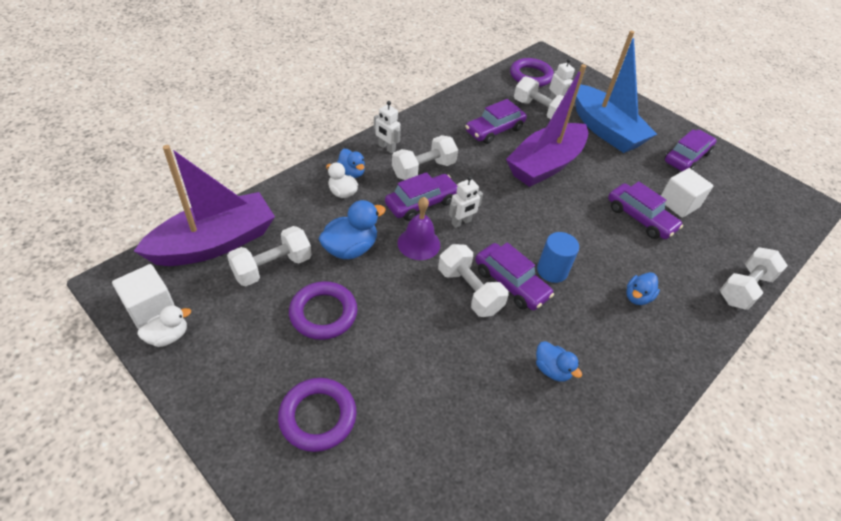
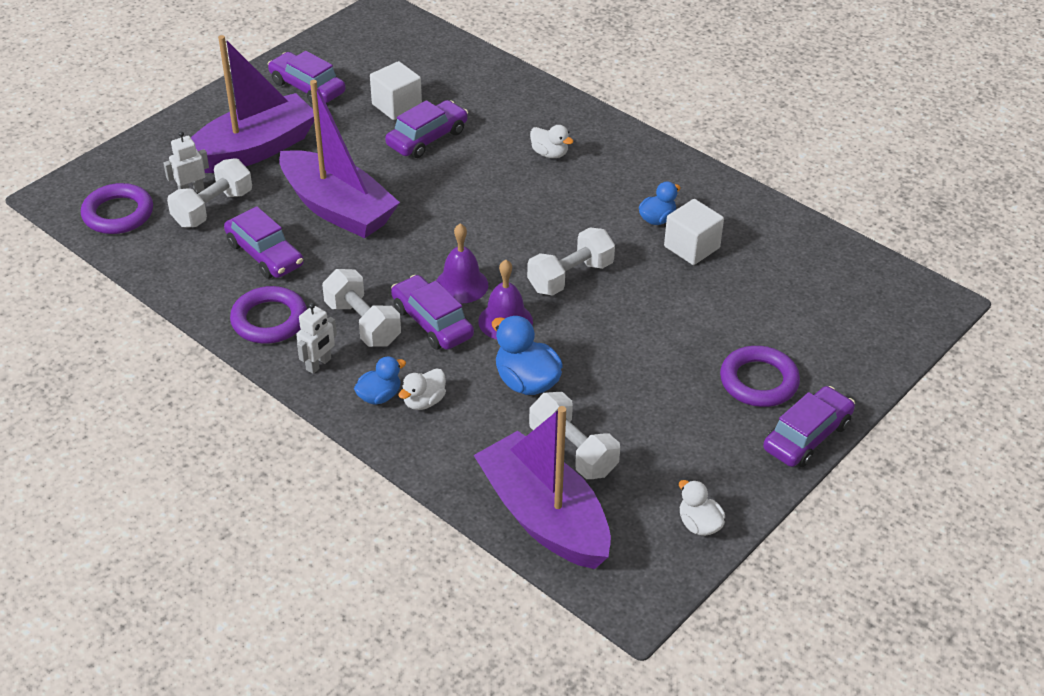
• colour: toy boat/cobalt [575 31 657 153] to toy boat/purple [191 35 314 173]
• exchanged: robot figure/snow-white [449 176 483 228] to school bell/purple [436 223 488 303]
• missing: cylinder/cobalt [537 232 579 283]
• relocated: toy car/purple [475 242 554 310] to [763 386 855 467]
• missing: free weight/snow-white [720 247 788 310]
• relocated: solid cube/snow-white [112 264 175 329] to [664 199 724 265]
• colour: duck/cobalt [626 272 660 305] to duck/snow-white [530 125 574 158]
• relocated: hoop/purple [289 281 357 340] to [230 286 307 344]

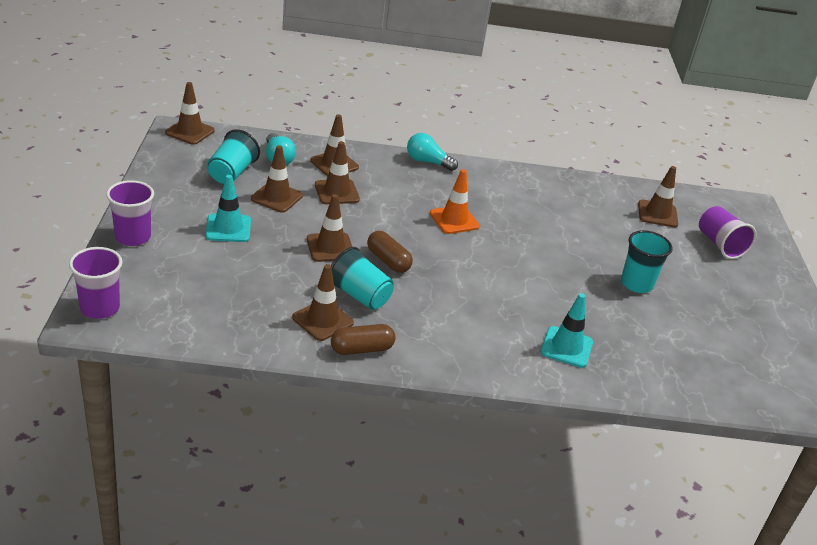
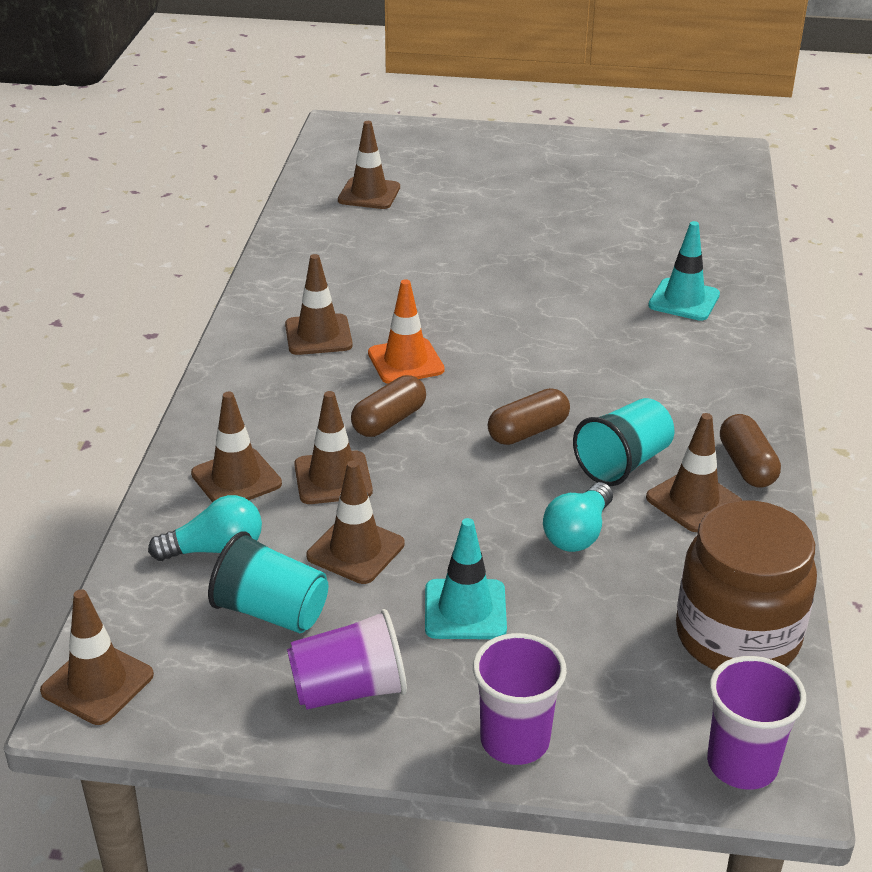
• relocated: bulb/teal [407 133 458 171] to [543 482 613 552]
• relocated: road cone/brown [307 194 352 262] to [285 254 353 355]
• relocated: tumbler/purple [699 206 757 259] to [287 609 407 710]
• missing: tumbler/teal [621 230 673 293]
• appeared: pill/brown [351 375 426 437]
• appeared: jam jar/brown [676 500 817 670]

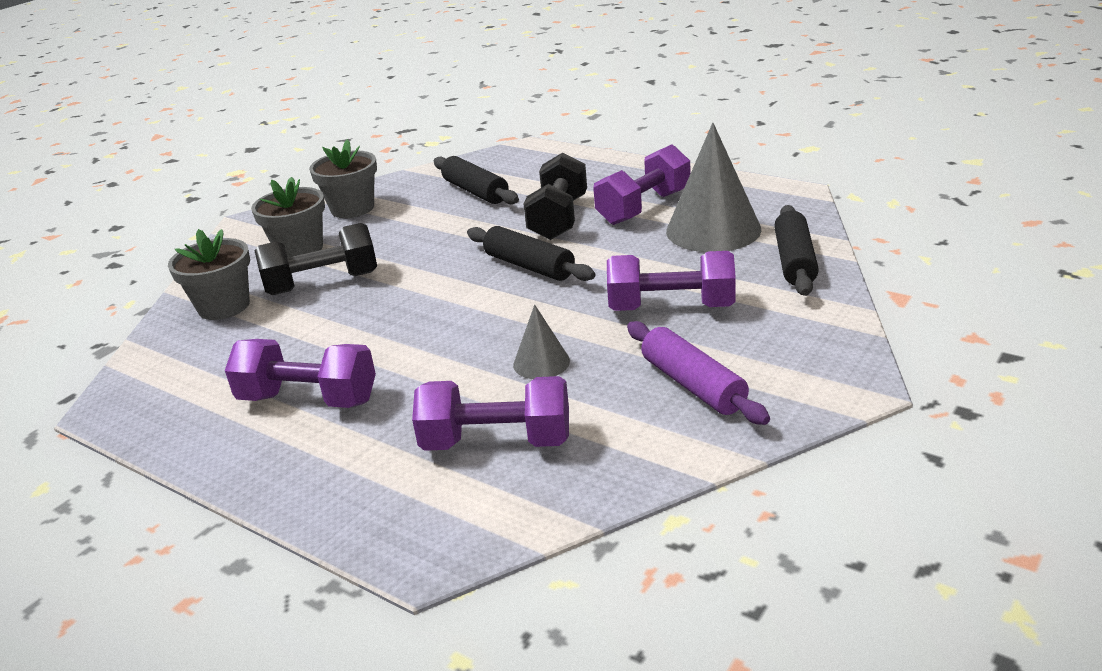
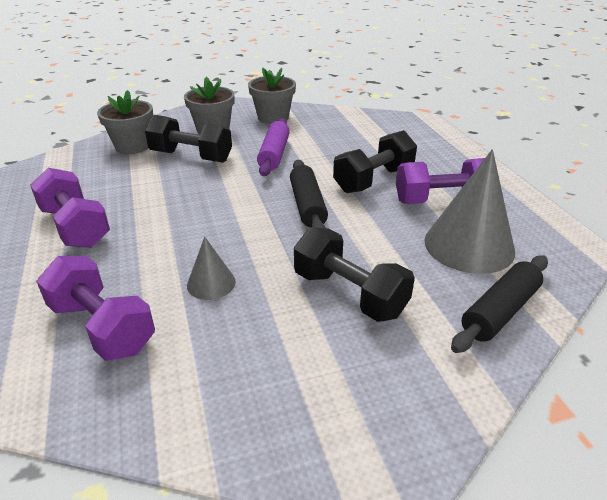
• missing: pastry roller/black [434 156 519 204]
• colour: free weight/purple [607 251 736 311] to free weight/black [294 227 415 322]
• relocated: pastry roller/purple [627 321 770 425] to [257 118 290 176]

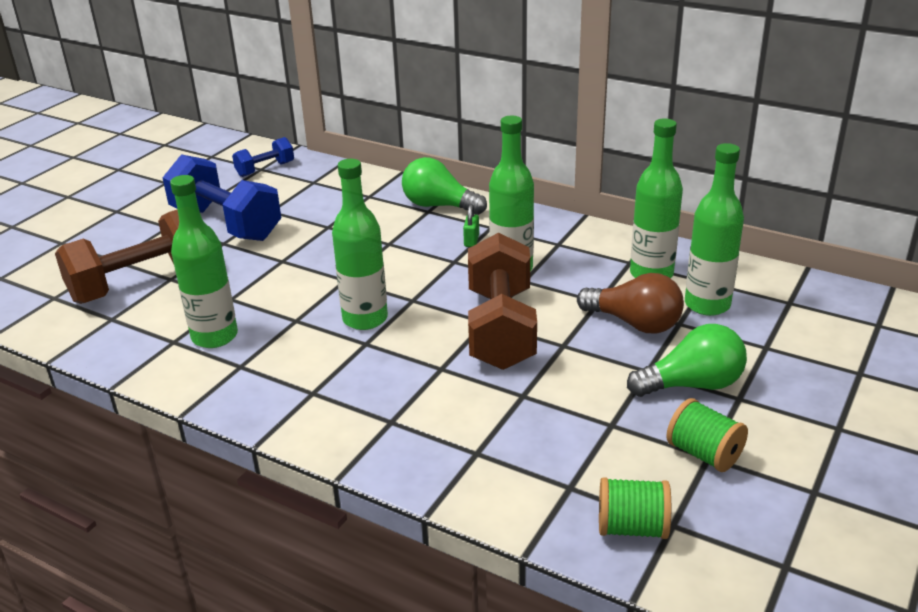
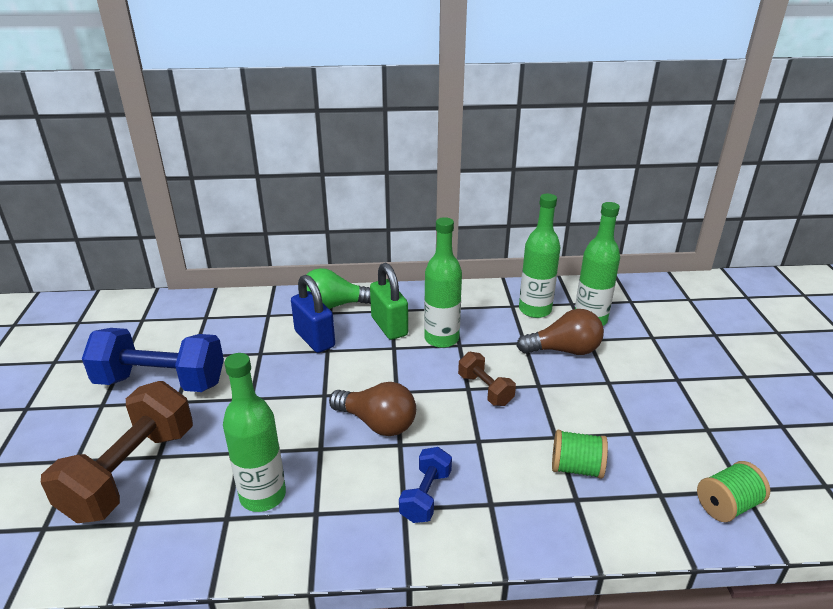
• relocated: free weight/cobalt [232 137 294 177] to [399 447 452 523]
• exchanged: drink bottle/emerald [332 159 388 330] to bulb/brown [329 382 416 436]
• size: lock/emerald [463 204 479 247] = [370 263 408 340] x2.12
• size: free weight/brown [468 233 537 370] = [458 352 516 406] x0.51
• missing: bulb/emerald [627 324 747 397]
• relocated: reel of thread/emerald [666 398 748 472] to [552 430 608 479]
• appeared: lock/cobalt [291 275 335 353]

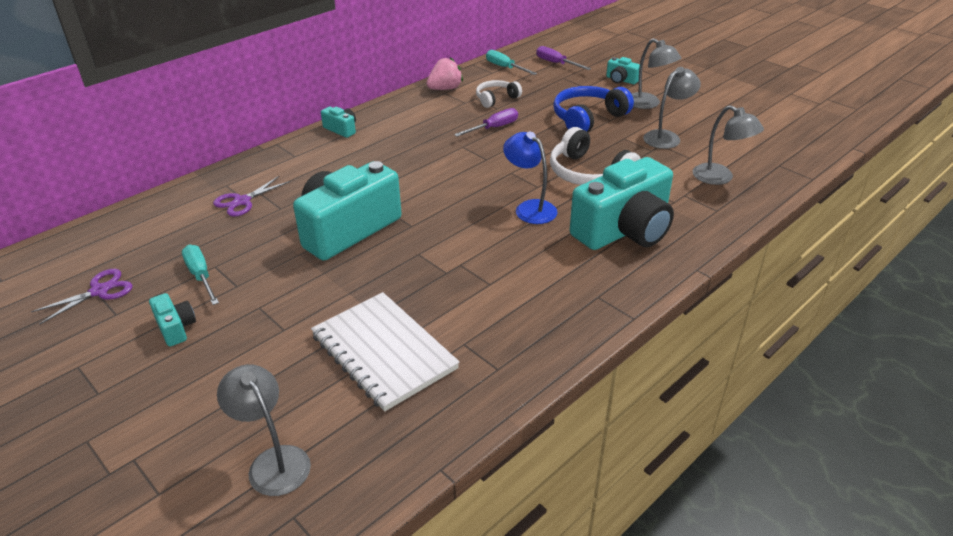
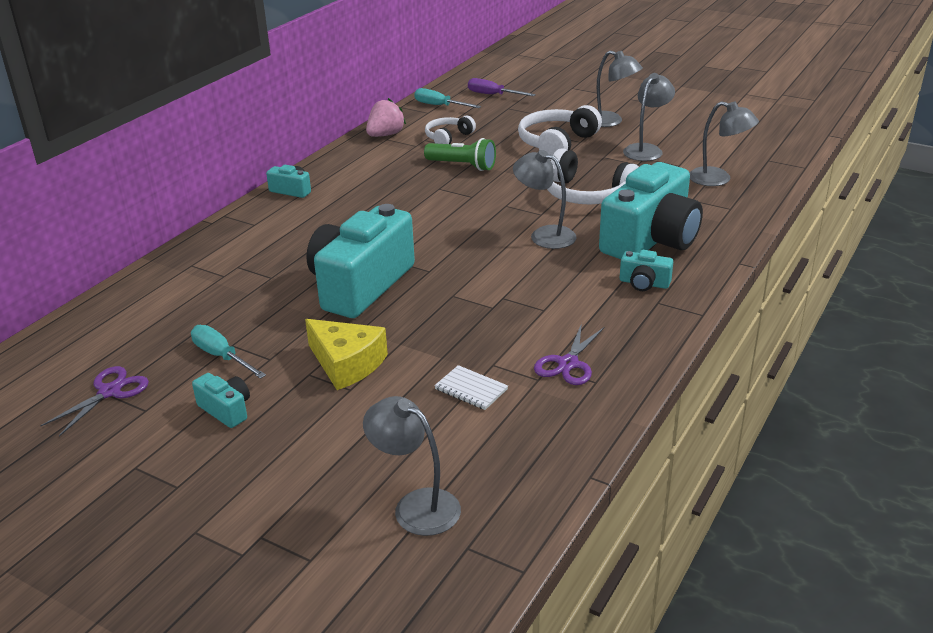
• relocated: compact camera/teal [606 57 640 84] to [620 250 673 291]
• colour: over-ear headphones/cobalt [553 86 634 132] to over-ear headphones/snow-white [518 105 602 160]
• exchanged: screwdriver/purple [454 108 518 137] to torch/emerald [424 138 496 171]
• colour: lamp/cobalt [503 131 558 224] to lamp/gray [513 150 577 249]
• relocated: scissors/purple [213 176 290 217] to [534 323 604 385]
• size: notepad/snow-white [311 292 460 411] = [434 365 508 410] x0.43
• appeared: piece of cheese/bright yellow [305 319 388 390]

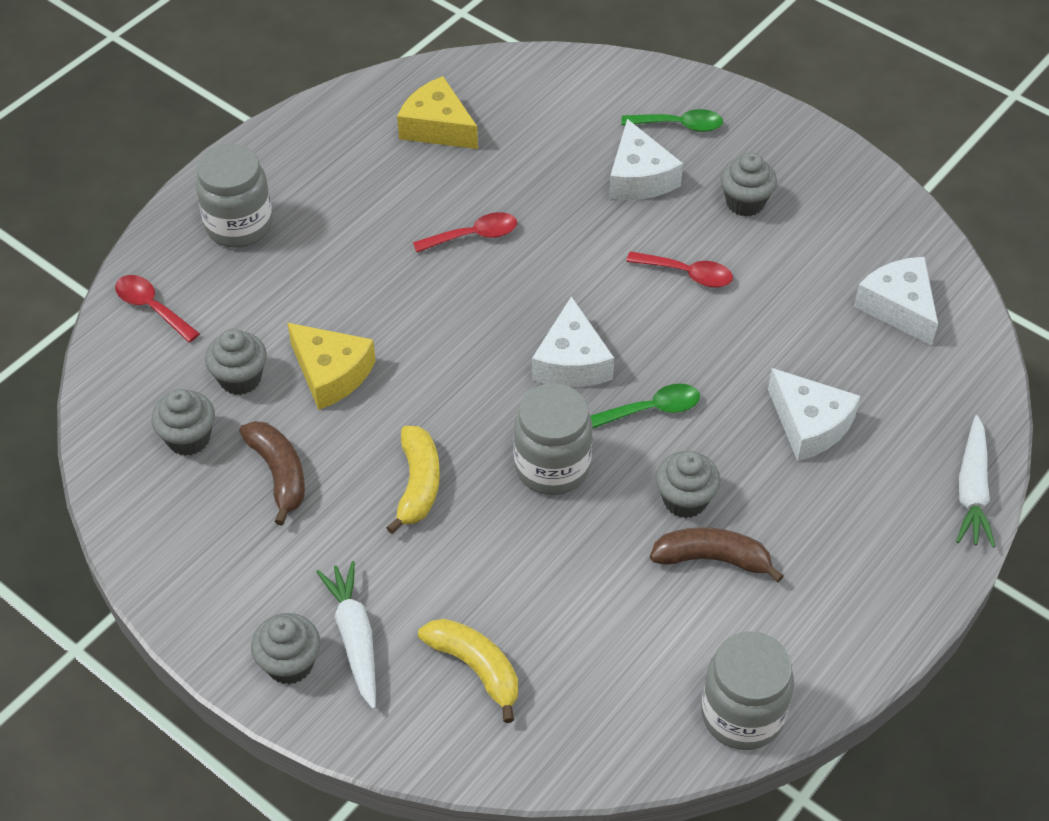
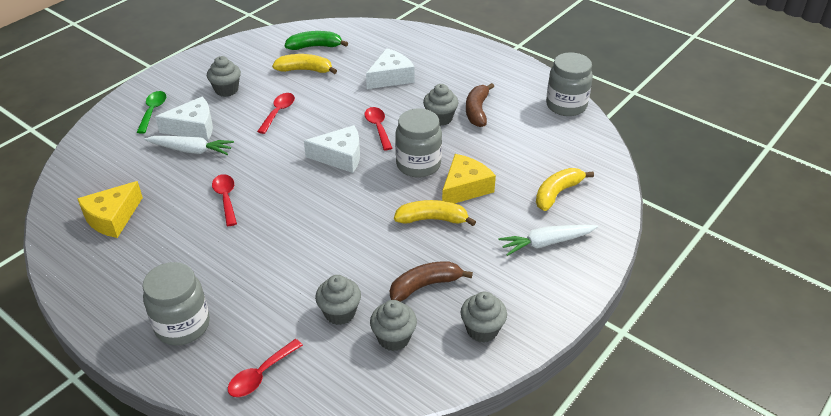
• exchanged: piece of cheese/snow-white [854 257 938 346] to toy banana/emerald [285 31 348 50]
• relocated: piece of cheese/bright yellow [287 323 376 410] to [442 154 496 203]
• colour: spoon/emerald [590 384 700 428] to spoon/crimson [364 107 392 150]
• relocated: toy carrot/snow-white [956 415 996 548] to [144 136 234 155]
• relocated: muffin/gray [251 613 320 685] to [461 292 507 342]
• appeared: toy banana/bright yellow [272 54 337 74]

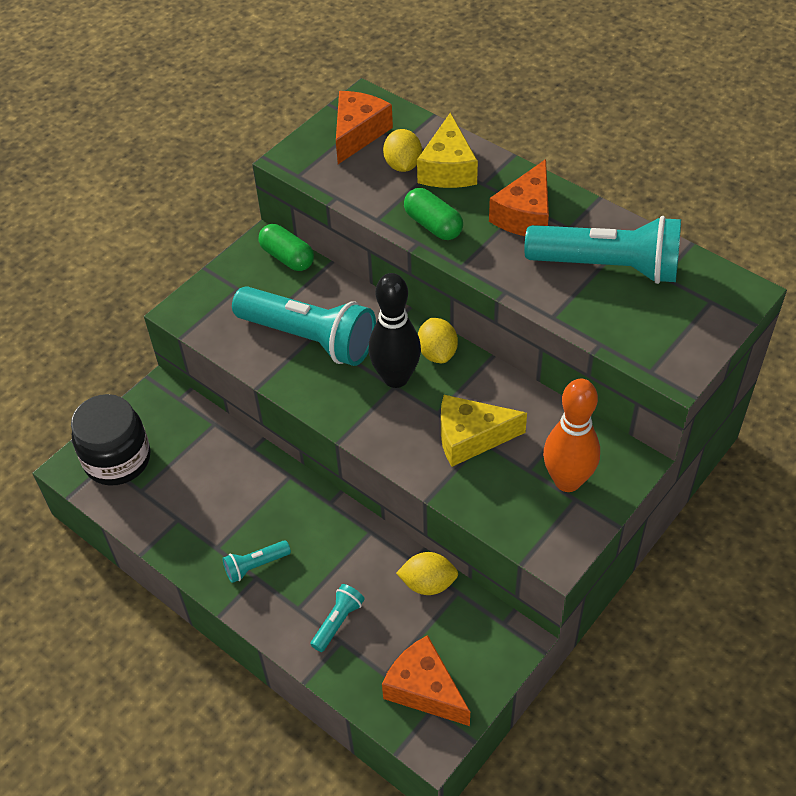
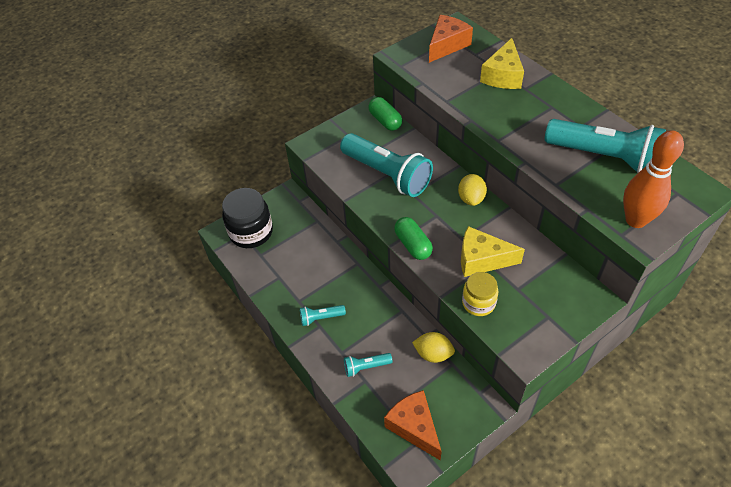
• missing: toy lemon/bright yellow [383 129 422 172]
• missing: piece of cheese/orange-coloured [489 159 549 236]
• relocated: pill/emerald [404 188 463 240] to [394 217 433 260]
• missing: tenpin/black [369 273 421 388]
• relocated: tenpin/orange-coloured [543 379 600 492] to [623 131 684 228]
• spun: torch/teal [310 584 365 652] = [344 353 392 377] 150 degrees counterclockwise
• appeared: jam jar/bright yellow [462 272 499 316]

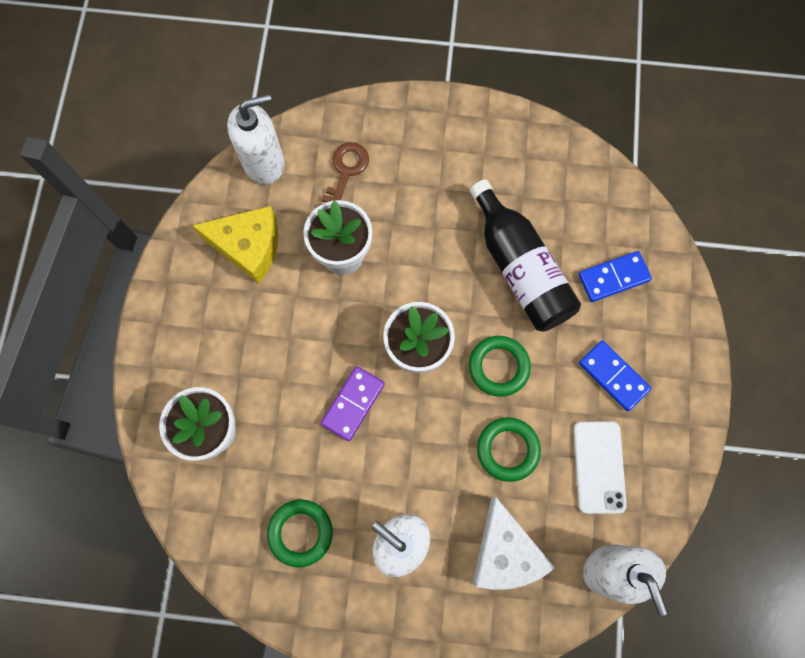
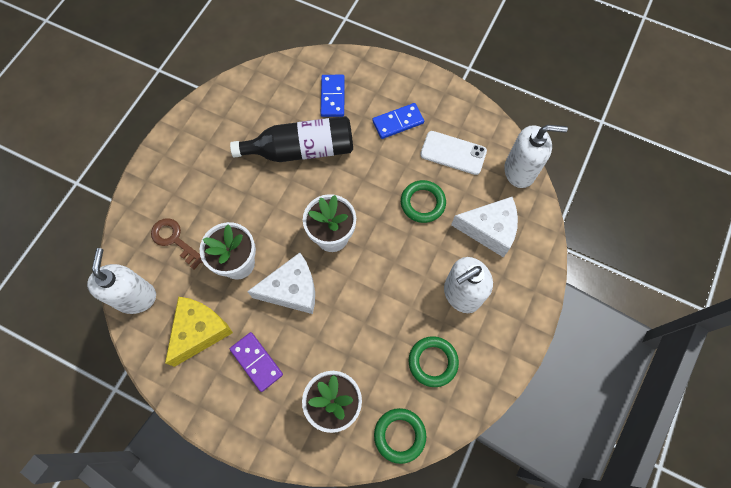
• relocated: hoop/emerald [469 336 531 397] to [374 408 426 464]
• relocated: domino piece/purple [321 366 385 441] to [230 332 283 392]
• appeared: piece of cheese/snow-white [247 253 315 314]

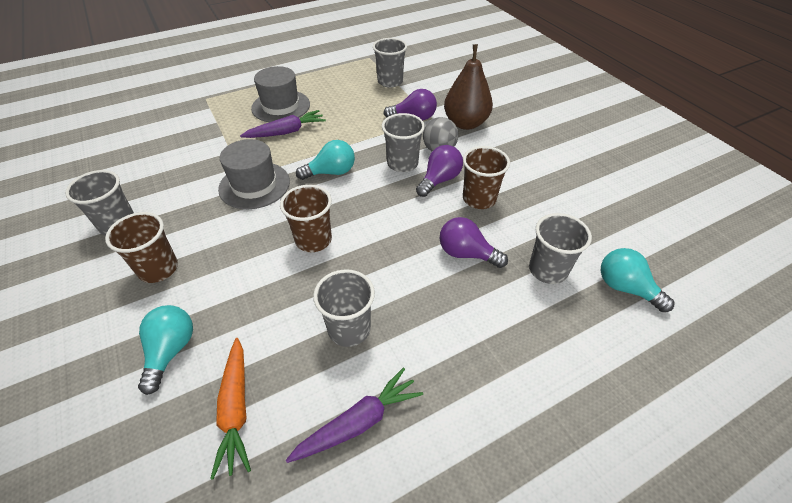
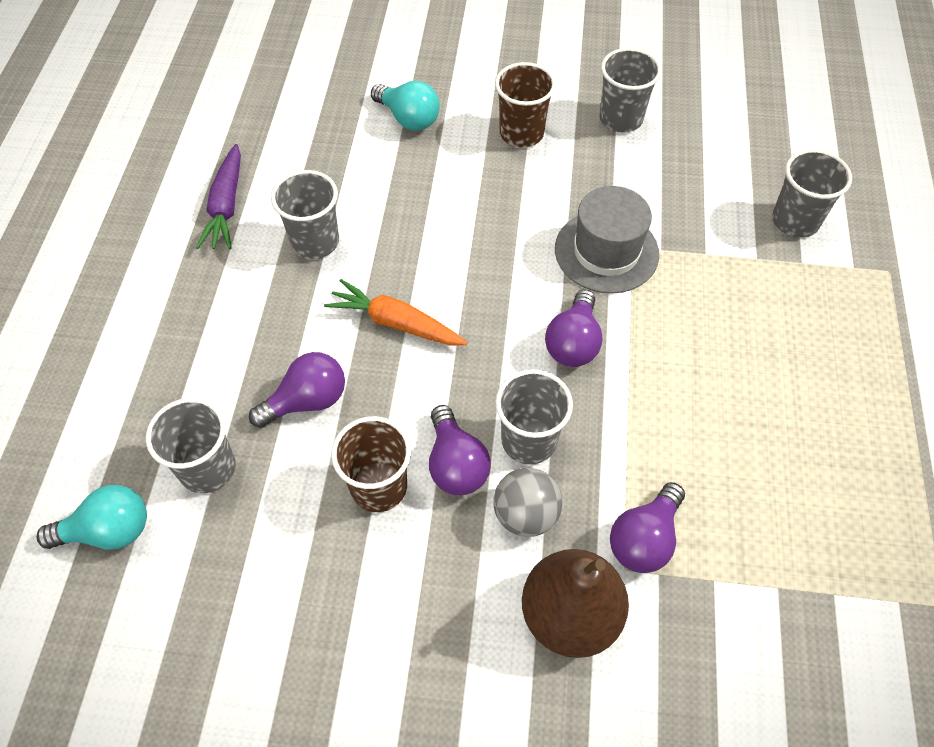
• relocated: tumbler/gray [373 38 407 88] to [772 149 852 238]
• missing: tall hat/gray [251 66 310 122]
• missing: toy carrot/purple [240 110 326 138]
• colour: bulb/teal [296 140 355 180] to bulb/purple [545 289 603 367]
• missing: tumbler/brown [280 185 332 252]
• relocated: toy carrot/orange-coloured [210 338 251 479] to [324 279 467 345]

